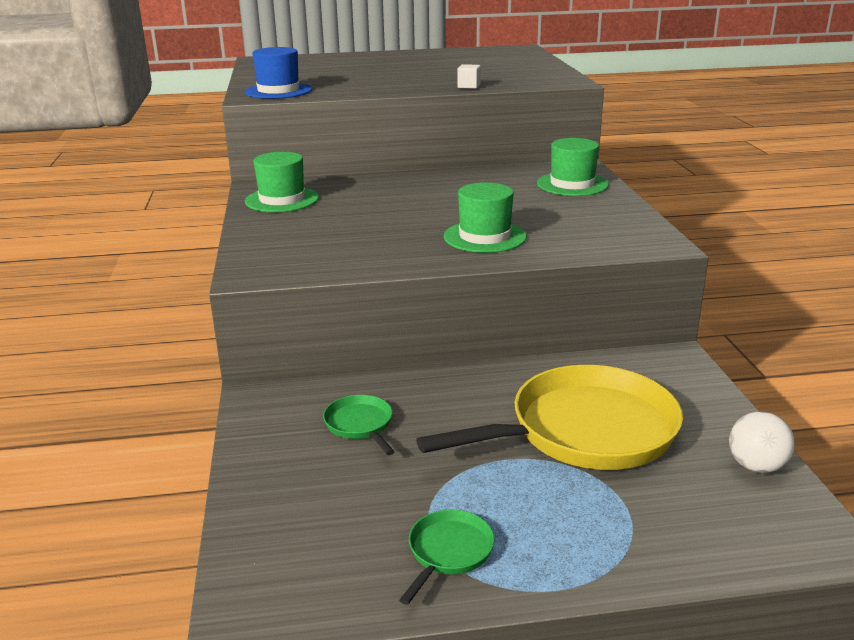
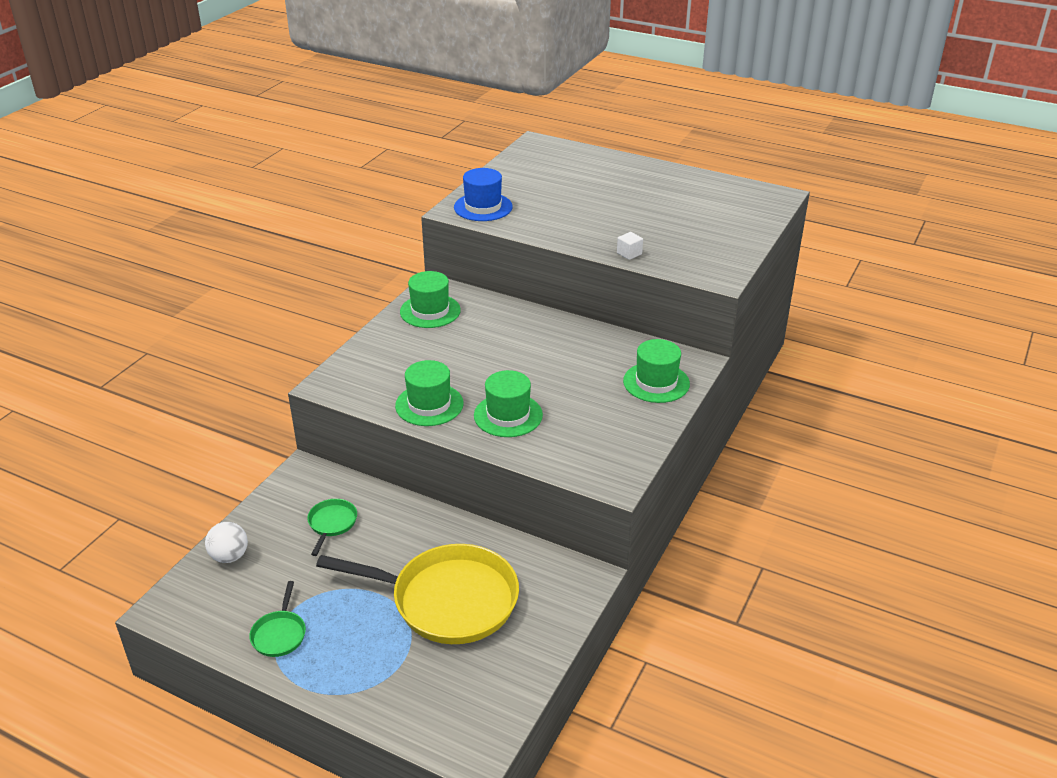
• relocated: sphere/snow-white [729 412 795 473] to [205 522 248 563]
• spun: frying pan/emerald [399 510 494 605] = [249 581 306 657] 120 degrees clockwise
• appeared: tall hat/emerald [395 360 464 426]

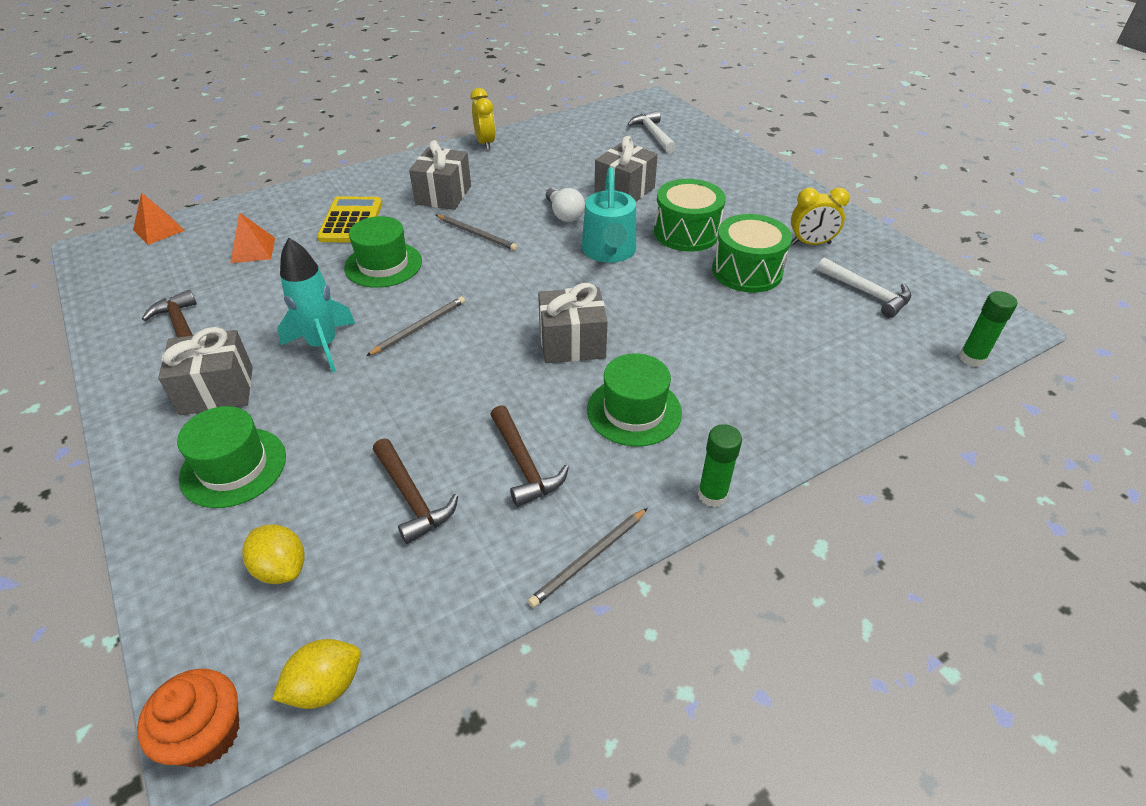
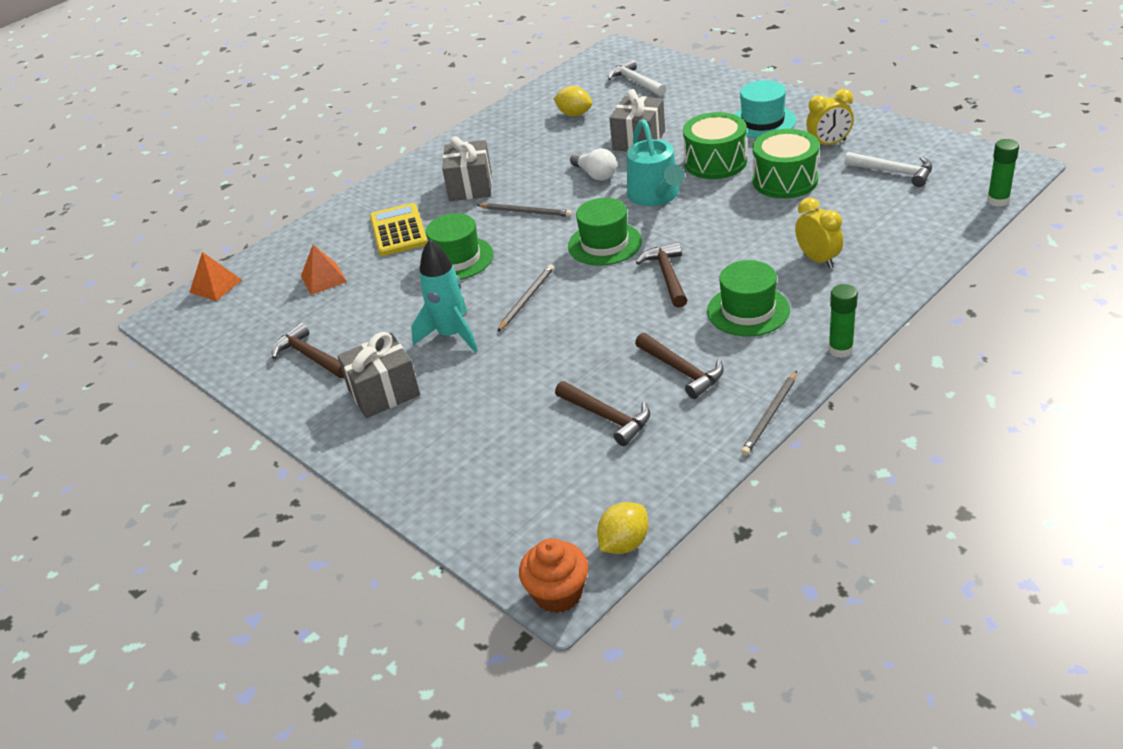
• relocated: clock/bright yellow [471 88 495 150] to [795 197 843 269]
• exchanged: present/gray [538 283 608 363] to claw hammer/brown [636 242 687 308]
• relocated: tall hat/emerald [177 406 286 508] to [568 198 642 266]
• relocated: toy lemon/bright yellow [242 524 305 584] to [553 86 592 117]
• appeared: tall hat/teal [734 80 796 138]

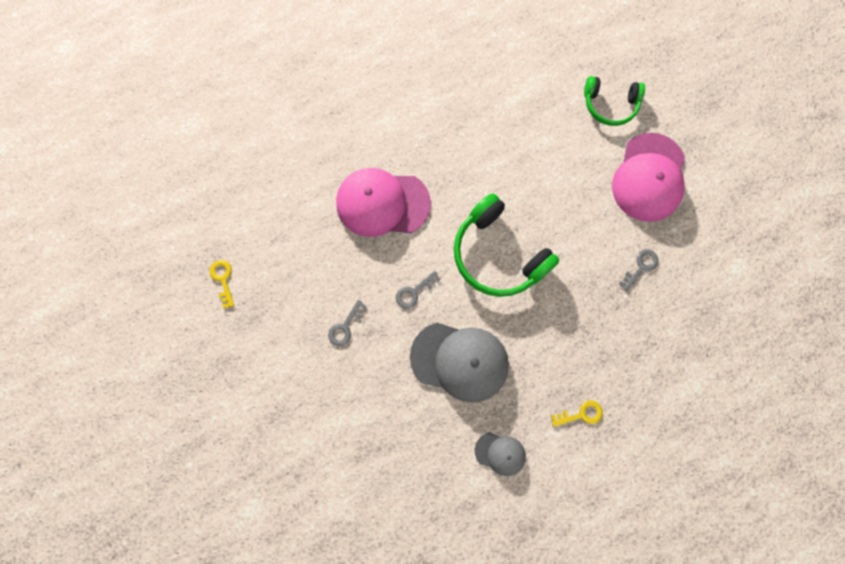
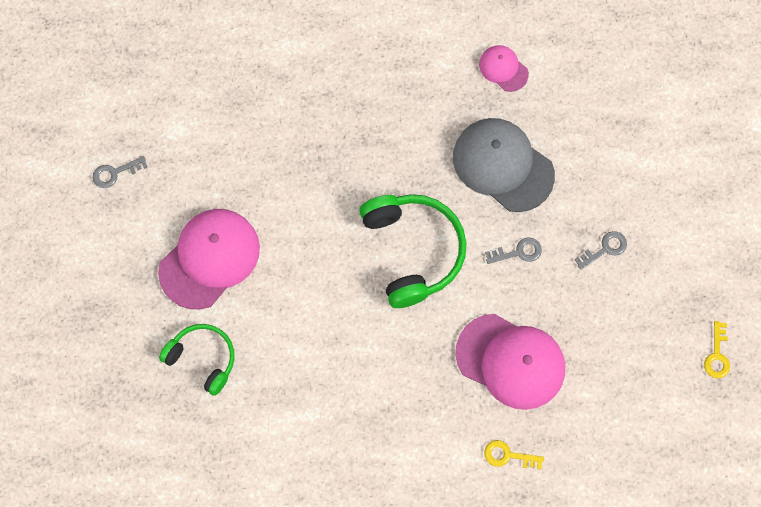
• relocated: latchkey/gray [619 249 659 291] to [93 156 147 188]
• relocated: latchkey/bright yellow [551 400 603 427] to [484 440 544 470]
• colour: cap/gray [475 432 526 476] to cap/rosy [479 45 529 92]

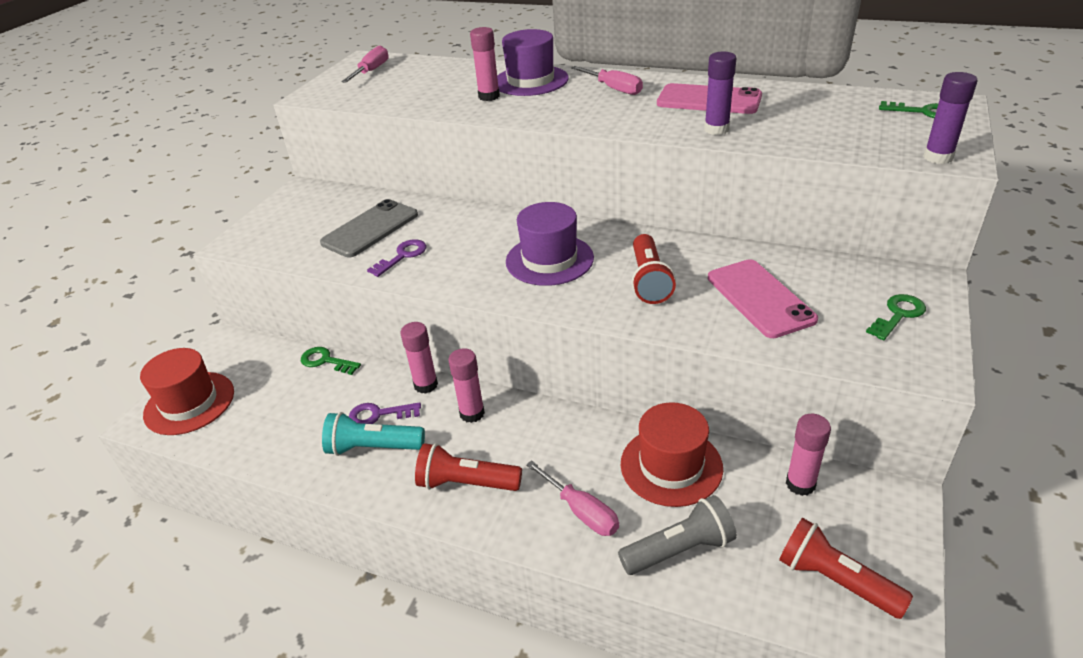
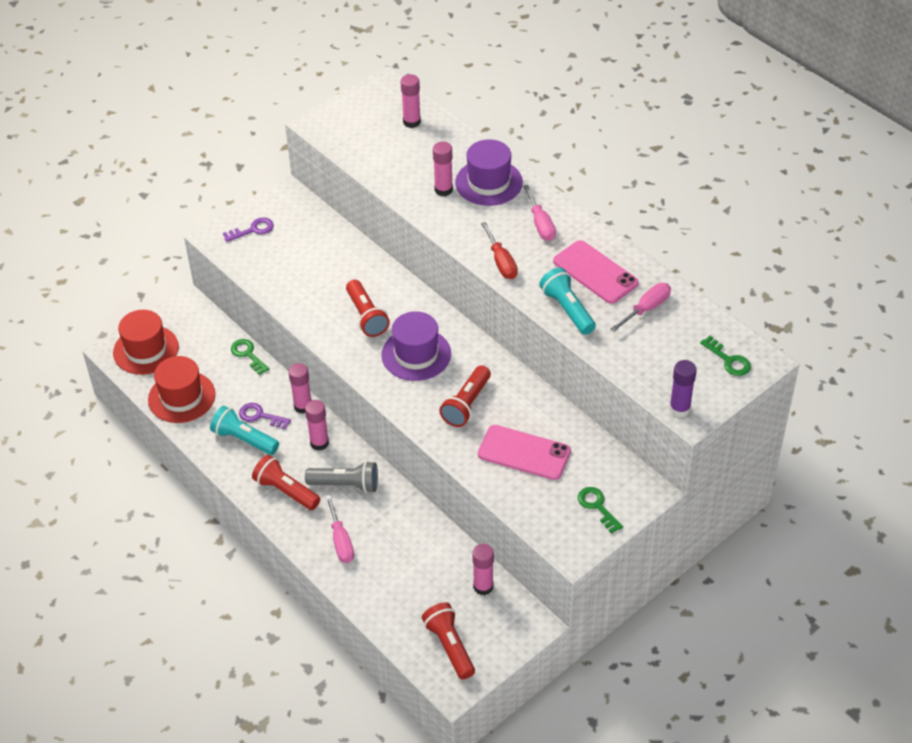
• relocated: screwdriver/rosy [341 46 389 83] to [610 283 671 332]
• exchanged: stick of glue/purple [704 51 736 135] to torch/teal [539 267 596 335]
• missing: mobile phone/gray [320 199 418 258]
• relocated: latchkey/purple [367 239 426 277] to [223 217 274 242]
• spun: mobile phone/rosy [708 259 818 338] = [478 425 571 480] 75 degrees counterclockwise
• spun: latchkey/emerald [866 294 926 340] = [578 487 623 534] 105 degrees counterclockwise
• relocated: tall hat/crimson [621 402 723 507] to [148 356 215 423]
• relocated: torch/gray [618 495 737 575] to [305 461 378 493]
• appeared: stick of glue/rosy [401 74 421 128]
• appeared: screwdriver/crimson [481 222 518 279]
• appeared: torch/crimson [346 280 390 337]

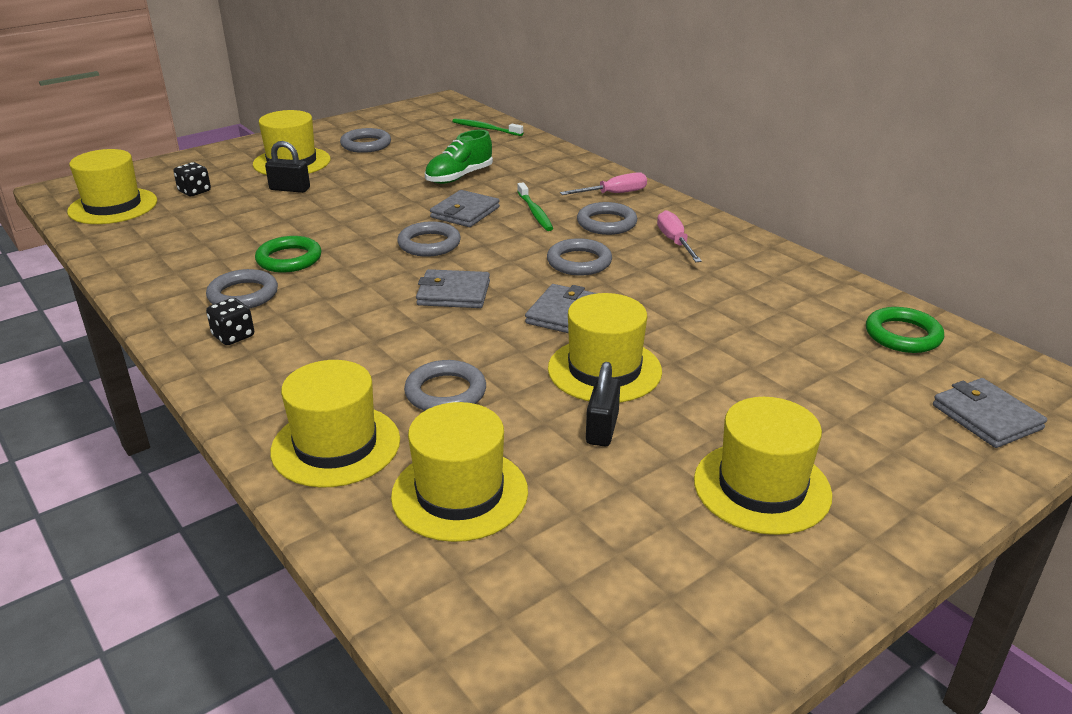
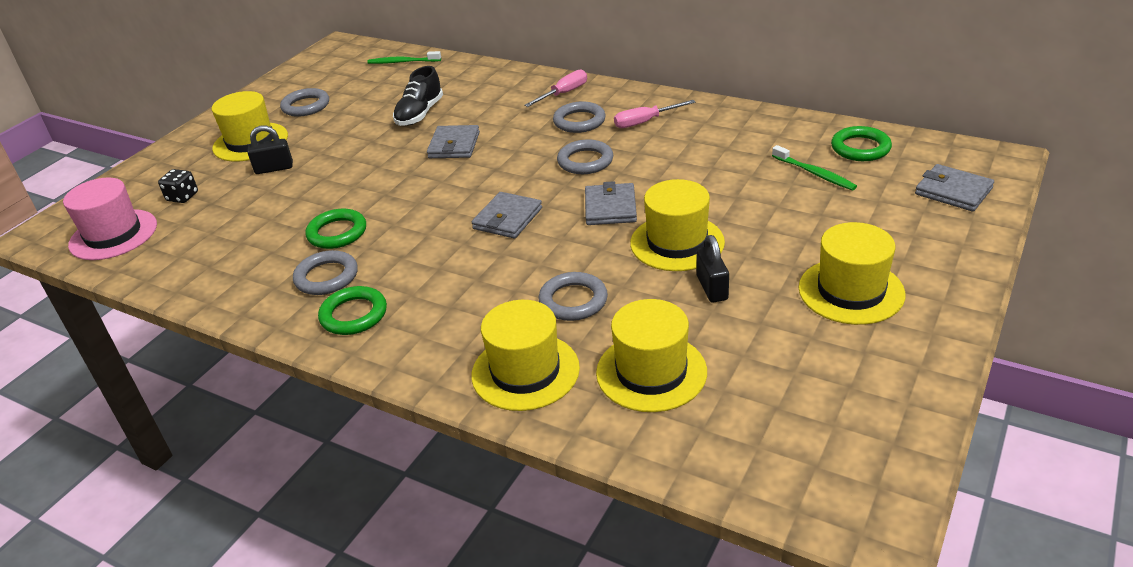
• colour: lace-up shoe/emerald [425 130 493 184] to lace-up shoe/black [393 66 443 126]
• colour: tall hat/bright yellow [67 149 157 224] to tall hat/rosy [63 178 157 260]
• relocated: dental brush/emerald [517 182 553 231] to [772 145 857 191]
• spun: screwdriver/rosy [657 210 702 262] = [614 100 696 128] 75 degrees counterclockwise
• missing: hoop/gray [397 222 461 257]
• spun: card wallet/gray [416 269 490 308] = [472 192 542 238] 45 degrees counterclockwise
• exchanged: die/black [206 298 254 345] to hoop/emerald [318 286 387 335]

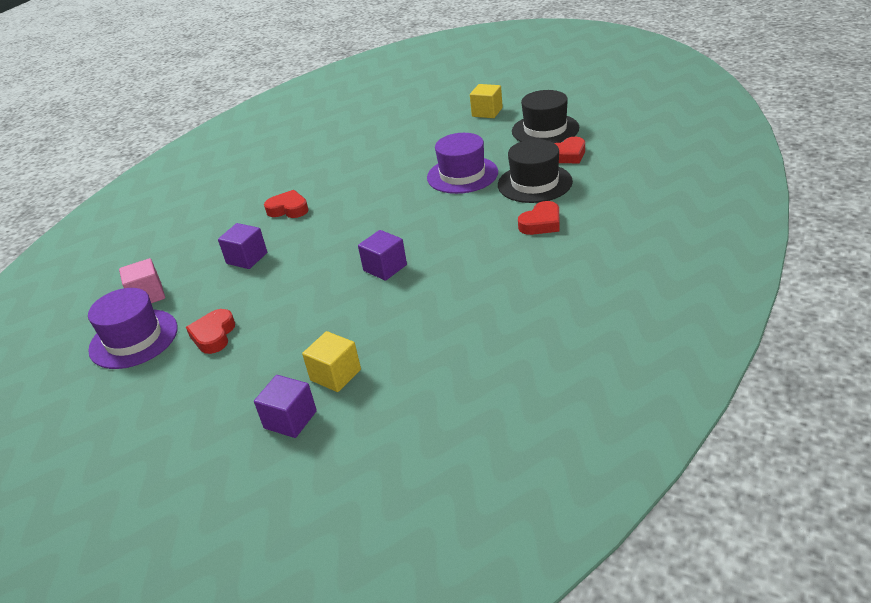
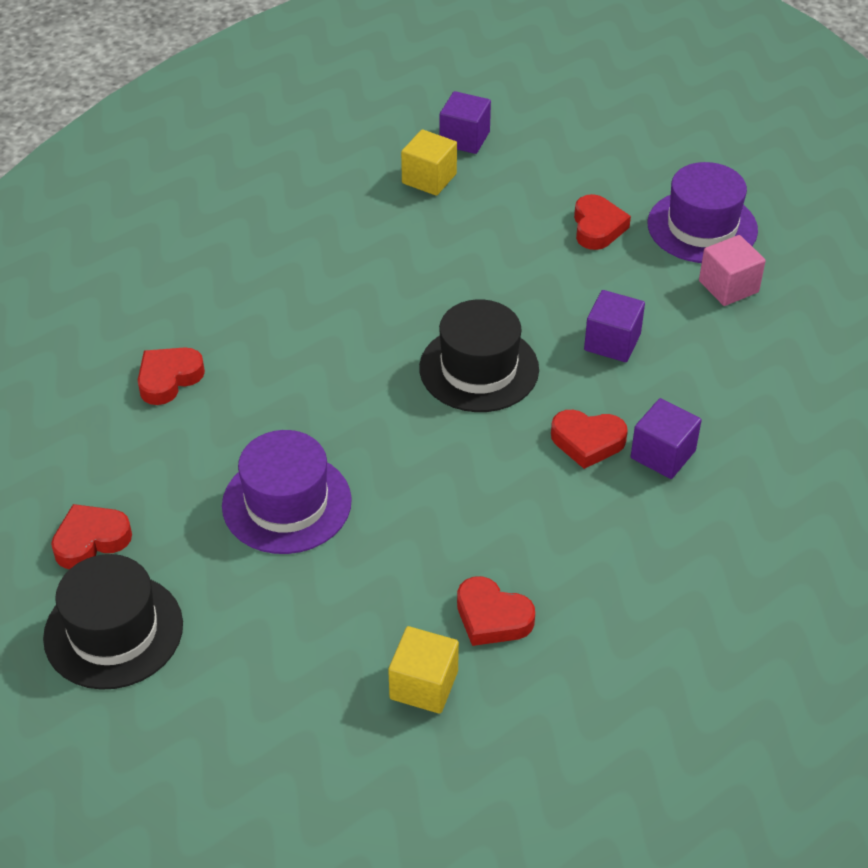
• relocated: solid cube/bright yellow [470 84 503 118] to [388 626 459 714]
• relocated: tall hat/black [498 139 573 203] to [419 299 539 412]
• relocated: solid cube/purple [358 230 407 281] to [631 398 702 479]
• appeared: love heart/crimson [457 576 535 646]

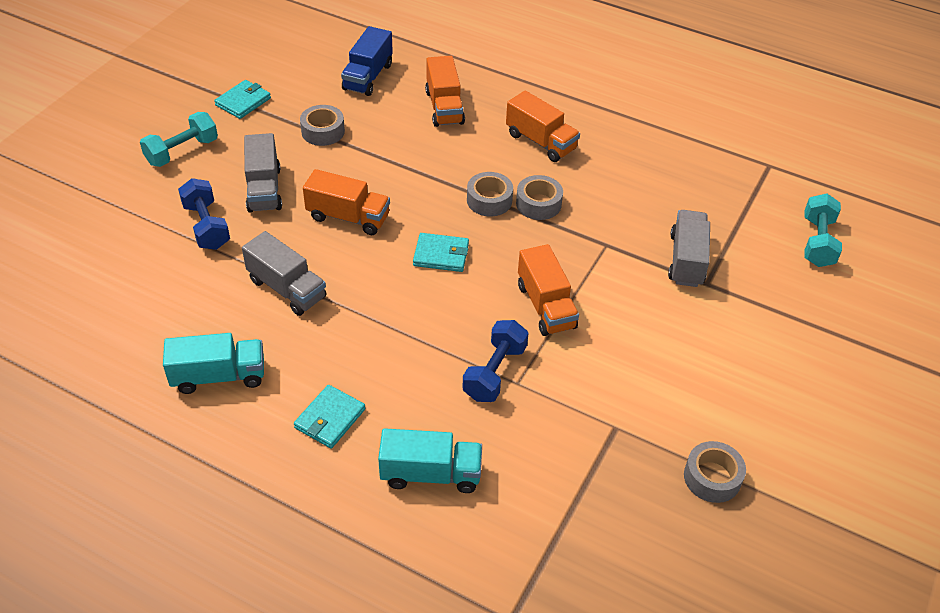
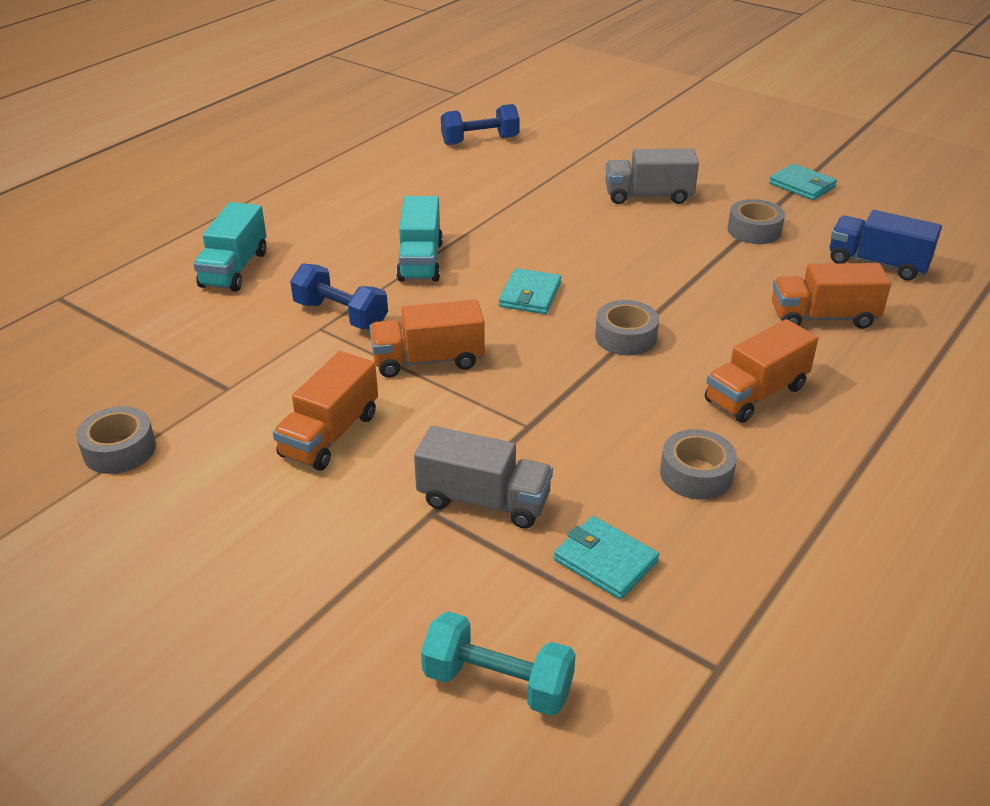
• missing: free weight/teal [140 112 218 167]
• relocated: truck/orange-coloured [303 169 390 235] to [273 351 378 471]
• relocated: tape/gray [516 175 563 220] to [660 429 737 500]
• relocated: free weight/cobalt [178 178 230 250] to [441 104 520 145]
• missing: truck/gray [242 231 327 316]
• relocated: truck/teal [163 333 264 394] to [396 196 443 282]
• relocated: card wallet/teal [294 385 365 449] to [554 516 659 600]

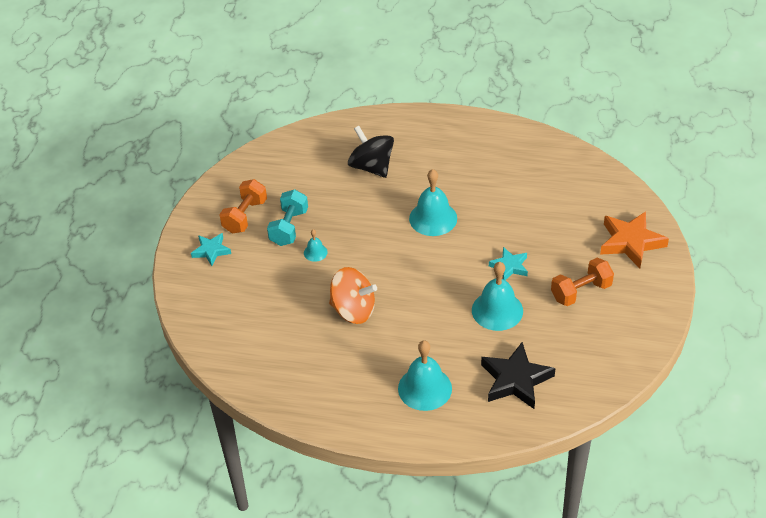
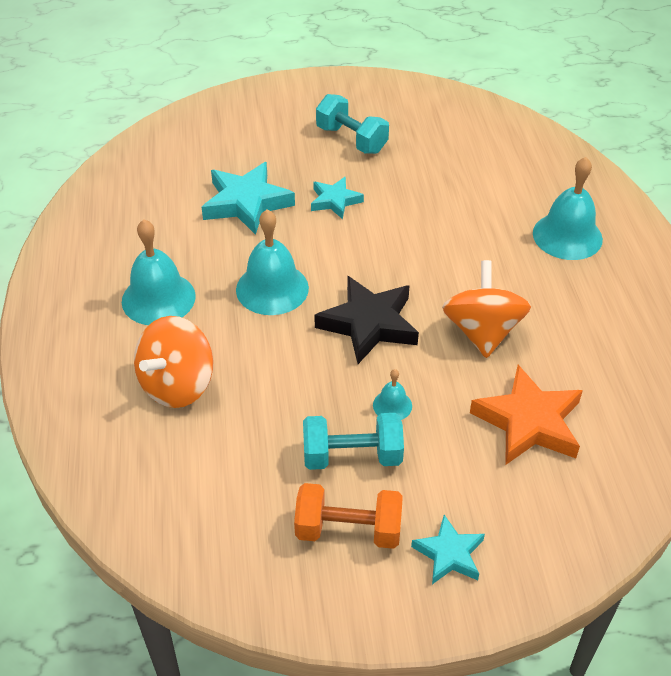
• colour: toy top/black [348 126 394 178] to toy top/orange-coloured [134 316 213 408]
• relocated: star shape/orange-coloured [600 211 669 269] to [470 365 583 465]
• colour: free weight/orange-coloured [551 258 614 306] to free weight/teal [316 94 389 154]
• relocated: school bell/teal [472 262 523 331] to [122 219 196 325]
• relocated: star shape/black [481 342 555 409] to [314 276 419 364]
• appeared: star shape/teal [202 162 295 235]

